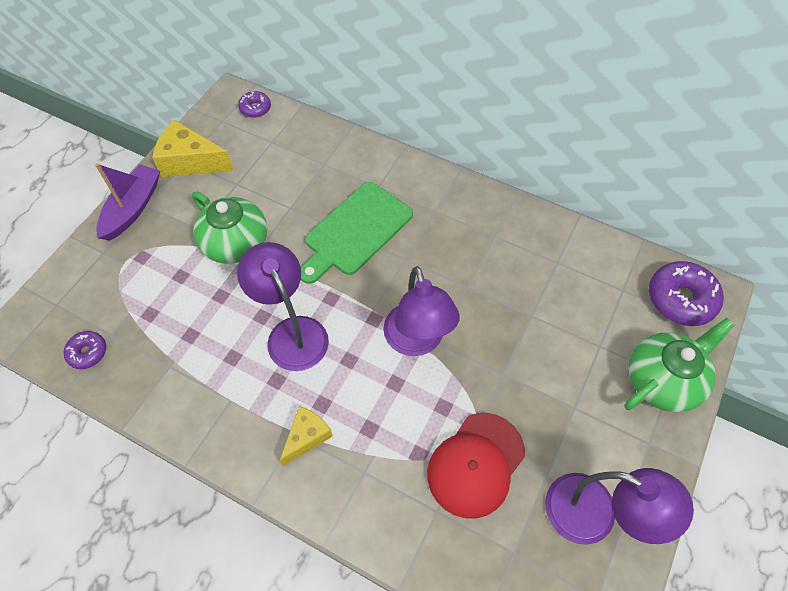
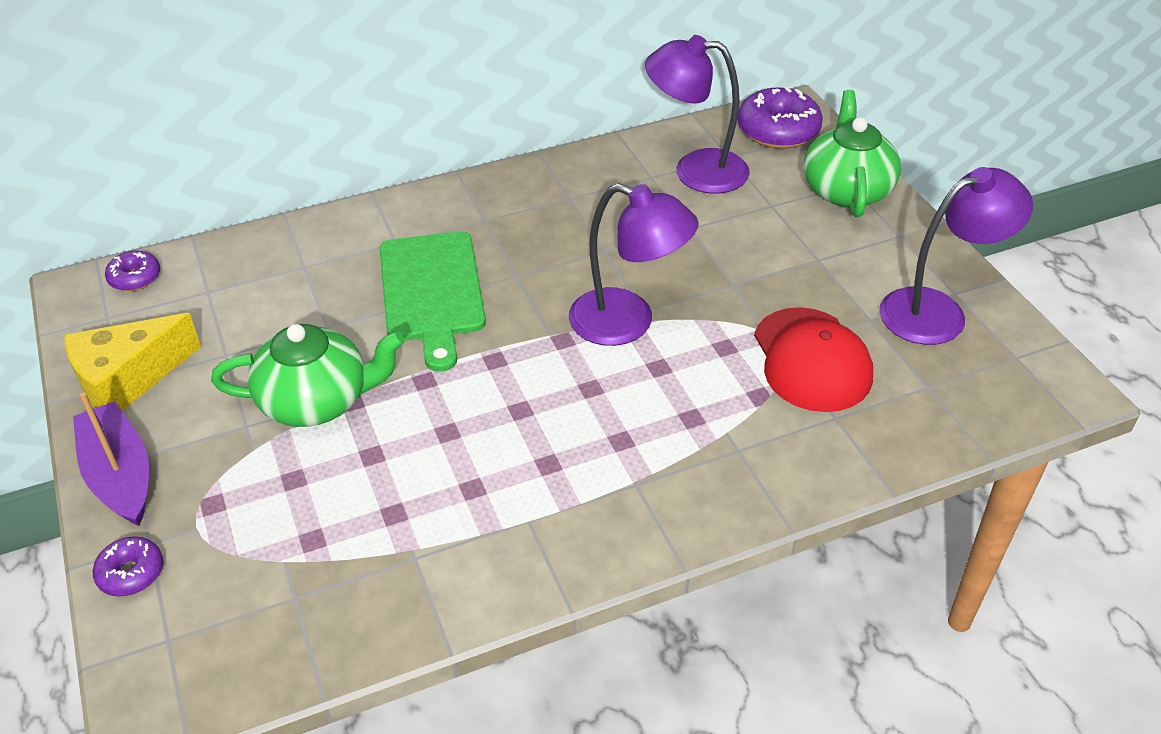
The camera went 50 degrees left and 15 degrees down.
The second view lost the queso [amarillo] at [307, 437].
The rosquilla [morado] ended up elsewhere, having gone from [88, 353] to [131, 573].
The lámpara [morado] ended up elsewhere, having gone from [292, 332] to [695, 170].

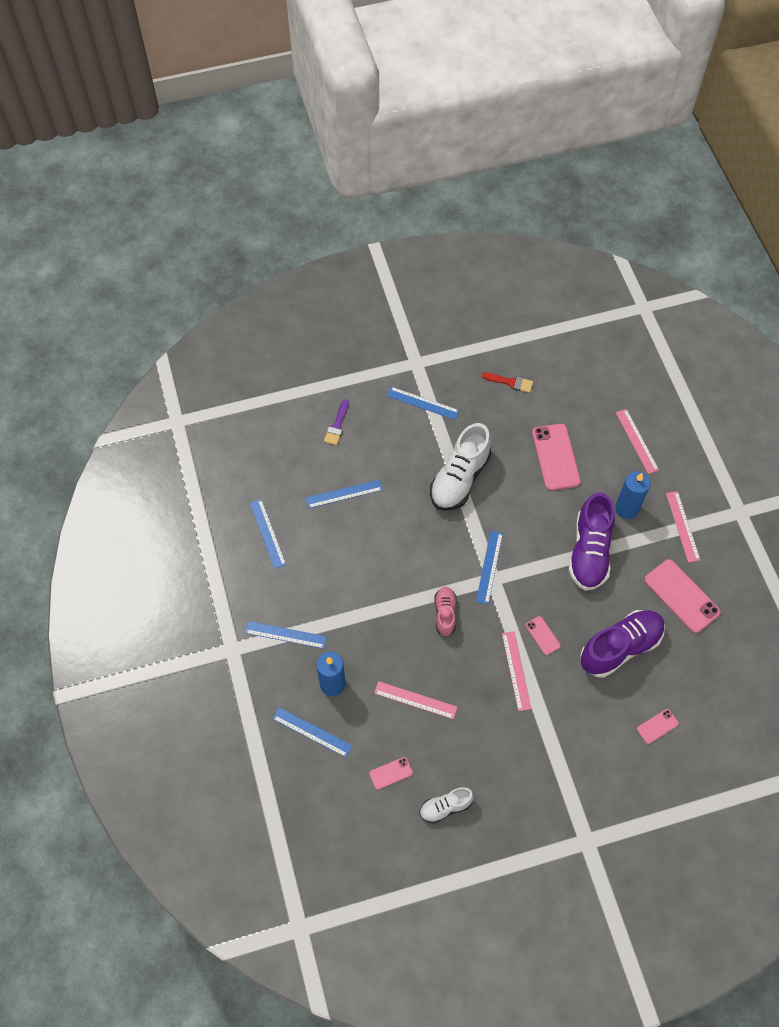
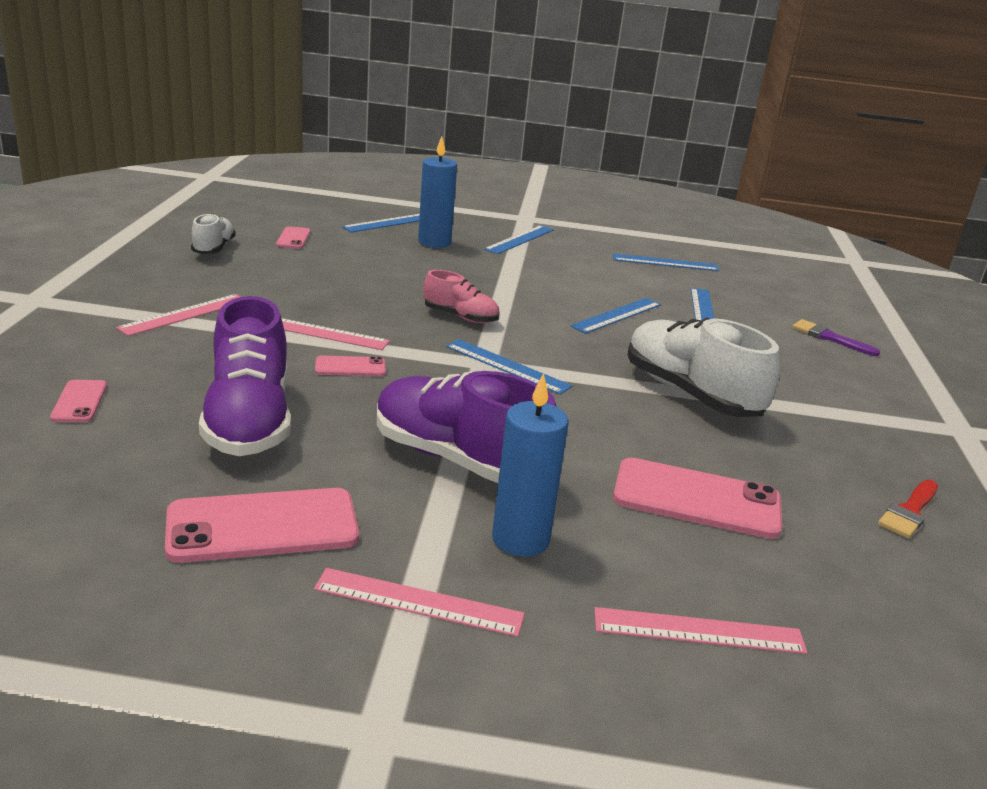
The camera went 110 degrees right and 35 degrees down.
The regla [rosa] ended up elsewhere, having gone from [415, 700] to [185, 314].
The regla [azul] ended up elsewhere, having gone from [422, 403] to [616, 315].

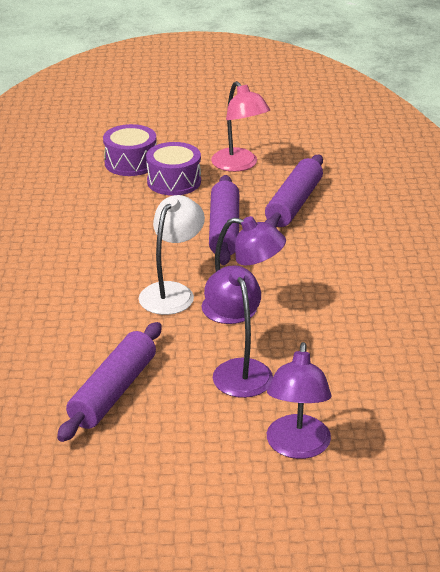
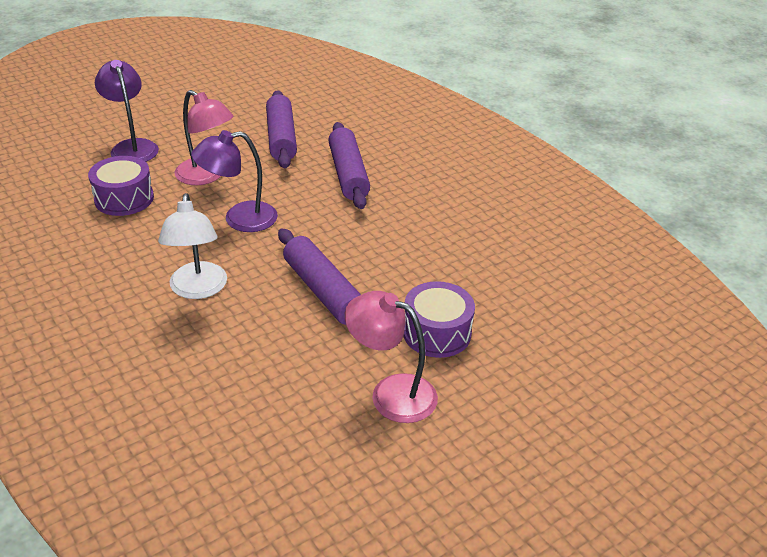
The camera went 145 degrees right and 5 degrees up.
The tambor [morado] ended up elsewhere, having gone from [131, 163] to [124, 198].
The lámpara [blanco] ended up elsewhere, having gone from [172, 292] to [198, 289].
The rodillo [morado] ended up elsewhere, having gone from [294, 204] to [348, 174].
What was the lámpara [morado] at [238, 370] turned into the lámpara [rosa] at [206, 176].

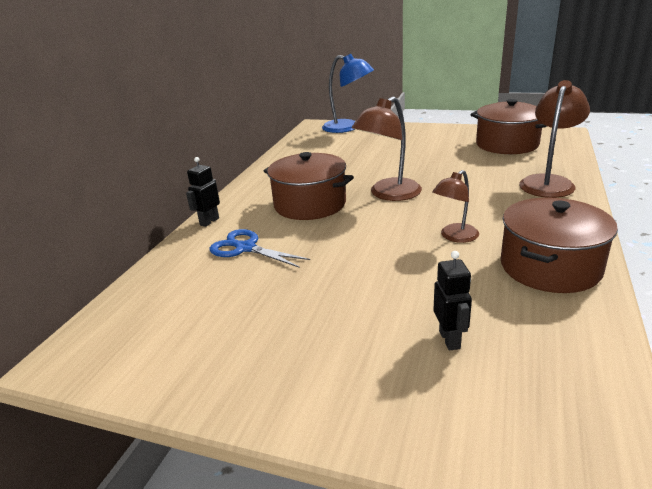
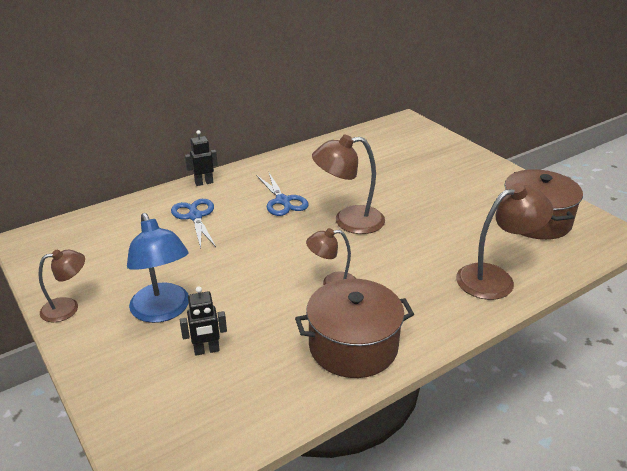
The camera went 35 degrees right and 5 degrees up.
The second view gained the lámpara [marrón] at [68, 308].
The lámpara [azul] ended up elsewhere, having gone from [348, 127] to [163, 311].
Where the olla [marrón] stood at [310, 204], the tijeras [azul] came to stand at [283, 201].
The robot [negro] at [450, 339] ended up facing another way, 45 degrees clockwise from before.

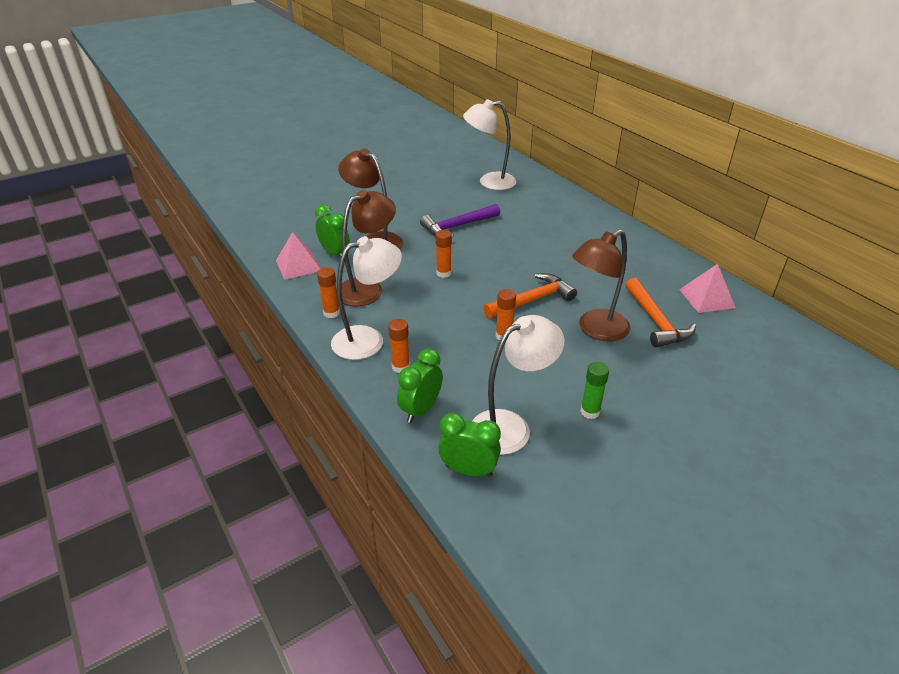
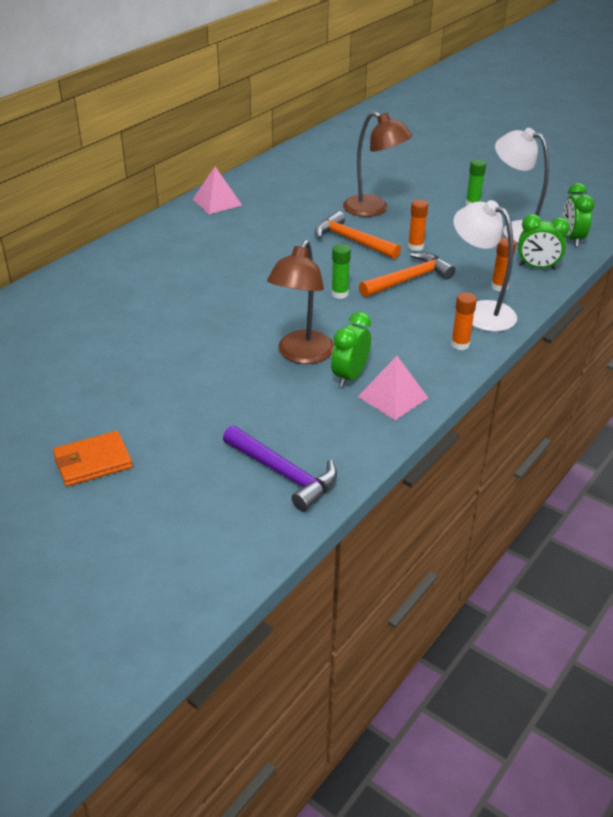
The camera went 110 degrees left and 0 degrees up.
The second view lost the lámpara [marrón] at [367, 288].
The second view lost the lámpara [blanco] at [489, 182].
The second view gained the cartera [naranja] at [93, 462].
The martillo [morado] ended up elsewhere, having gone from [457, 226] to [283, 473].
The martillo [naranja] ended up elsewhere, having gone from [655, 321] to [408, 279].
The pirámide [rosa] ended up elsewhere, having gone from [706, 298] to [217, 202].
What was the barra de pegamento [naranja] at [443, 273] turned into the barra de pegamento [verde] at [339, 294].

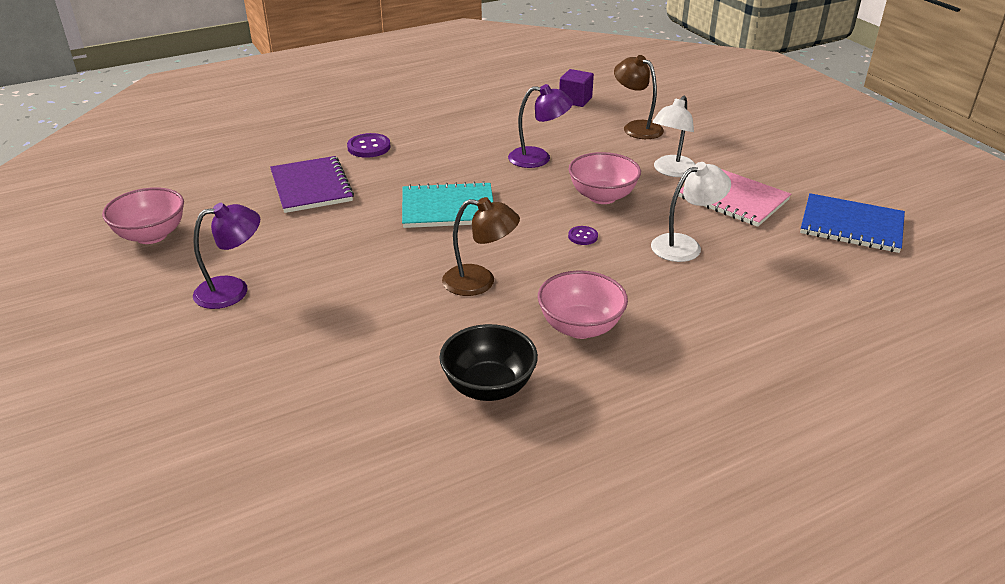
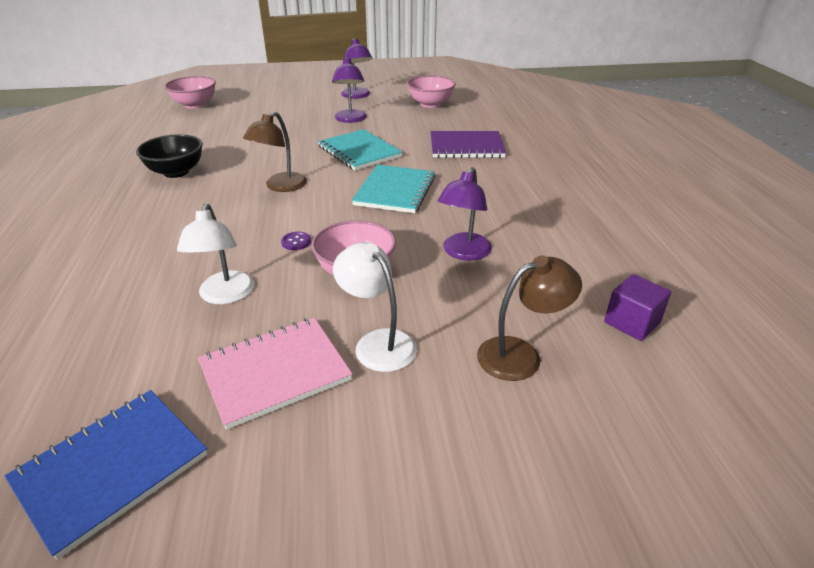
The camera went 110 degrees right and 0 degrees up.
The second view lost the botón [morado] at [369, 147].
The second view gained the cuaderno [turquesa] at [359, 152].
The second view gained the lámpara [morado] at [357, 96].
The cuenco [rosa] ended up elsewhere, having gone from [580, 327] to [195, 105].

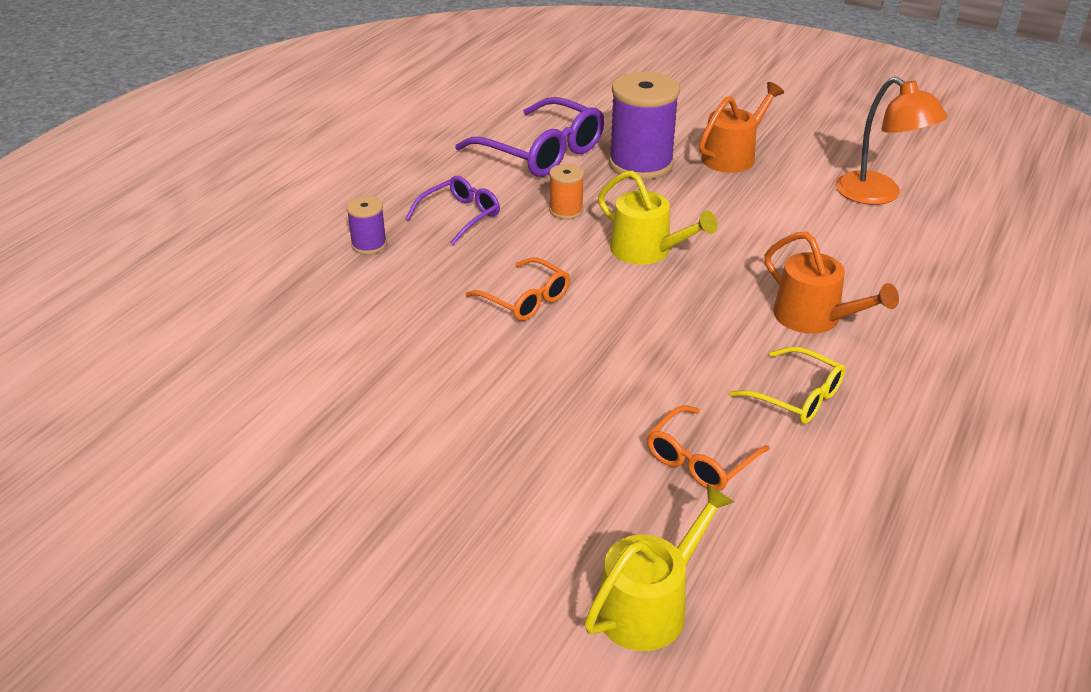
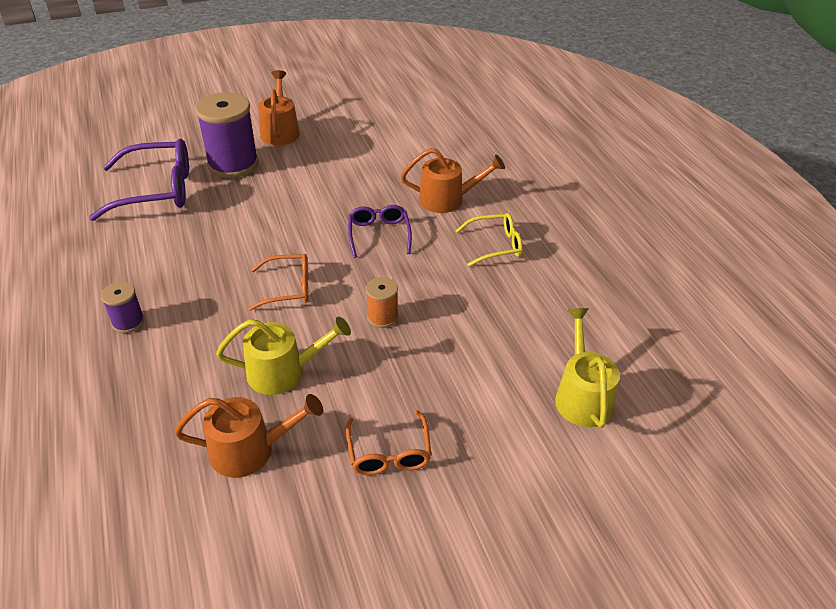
The camera went 50 degrees left and 5 degrees up.
The second view lost the lámpara [naranja] at [878, 195].
The second view gained the regadera [naranja] at [250, 450].
The gafas [morado] ended up elsewhere, having gone from [460, 216] to [379, 234].
The carrete [naranja] ended up elsewhere, having gone from [566, 211] to [382, 317].
The regadera [amarillo] ended up elsewhere, having gone from [647, 251] to [283, 372].
The gafas [naranja] ended up elsewhere, having gone from [700, 460] to [389, 453].

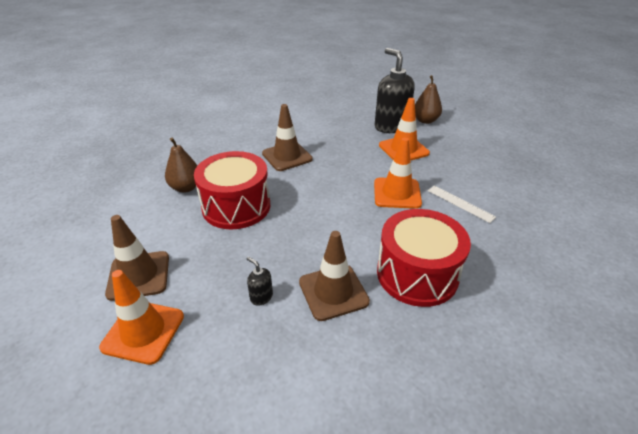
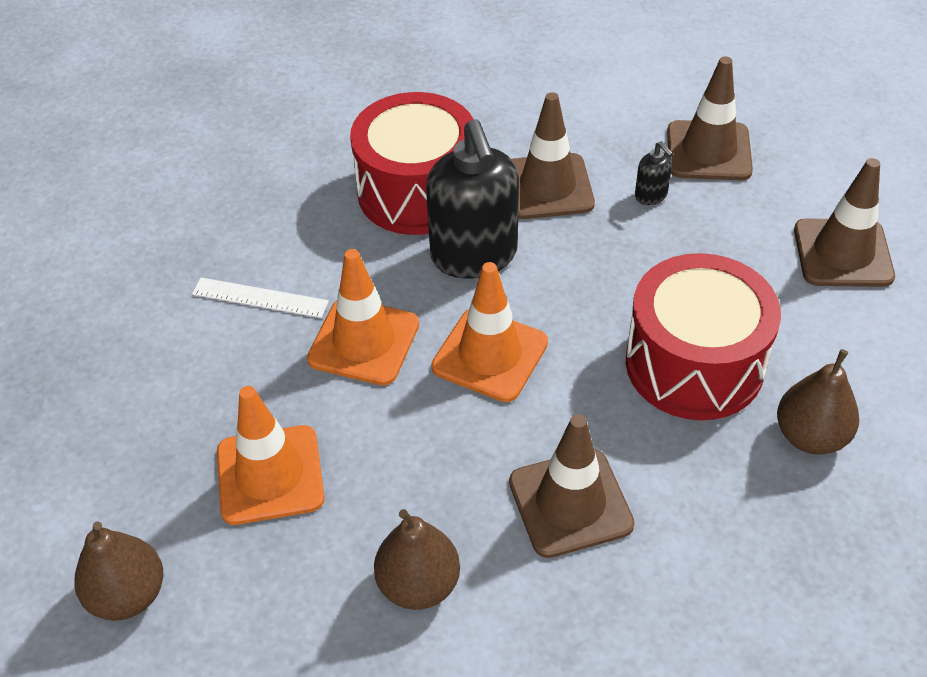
The camera went 165 degrees left and 10 degrees up.
The second view gained the pera [marrón] at [418, 584].
The second view gained the cono de tráfico [marrón] at [708, 151].
The cono de tráfico [naranja] ended up elsewhere, having gone from [143, 331] to [490, 355].
The dispensador de jabón [negro] ended up elsewhere, having gone from [391, 126] to [474, 256].
The regla [blanco] at [460, 203] ended up facing another way, 45 degrees counterclockwise from before.

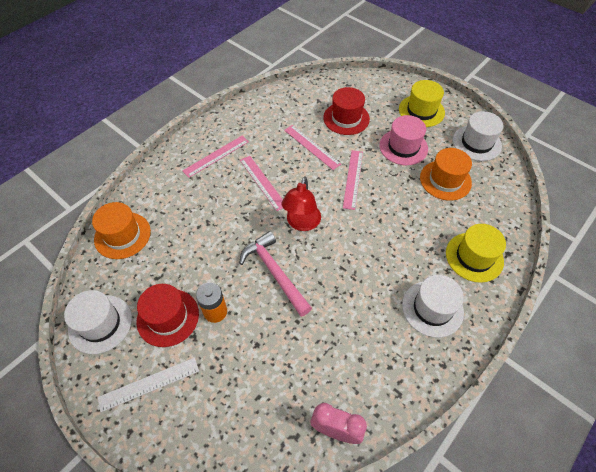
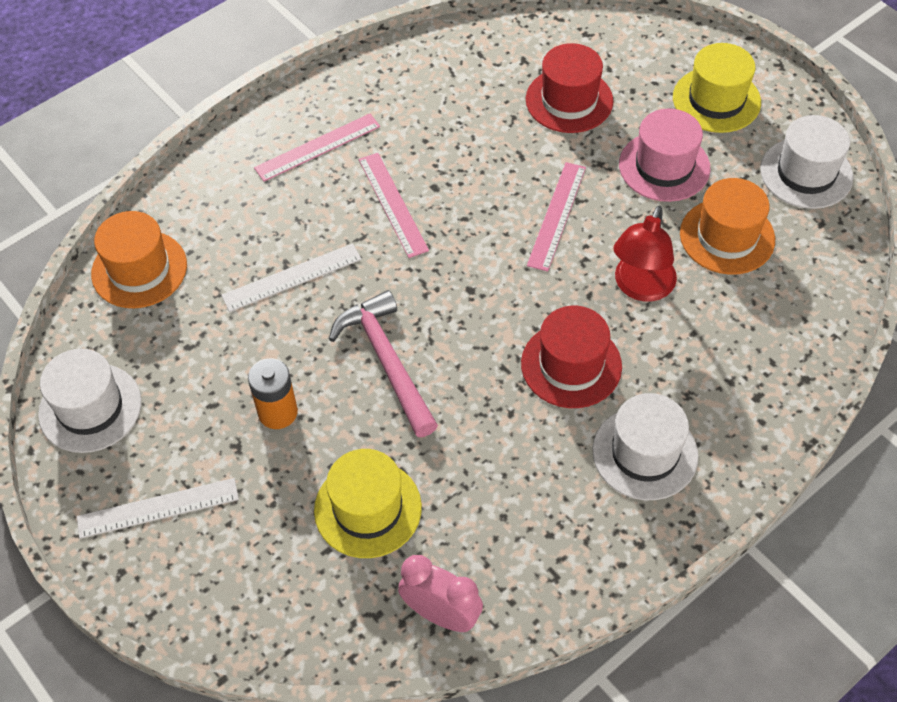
The camera went 10 degrees right and 0 degrees up.
The second view lost the regla [rosa] at [312, 147].
The second view gained the regla [blanco] at [292, 277].
The sombrero [rojo] ended up elsewhere, having gone from [168, 317] to [571, 365].
The lámpara [rojo] ended up elsewhere, having gone from [301, 223] to [640, 288].
The sombrero [amarillo] ended up elsewhere, having gone from [474, 257] to [368, 508].

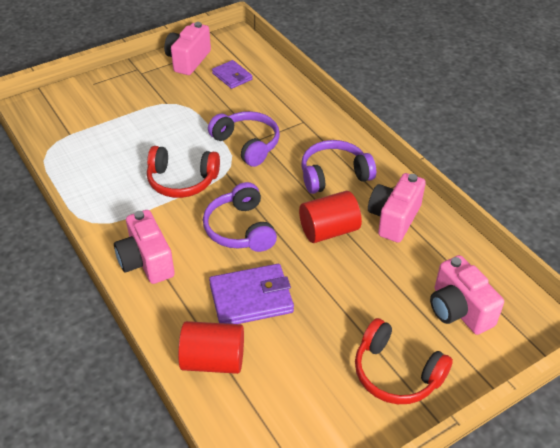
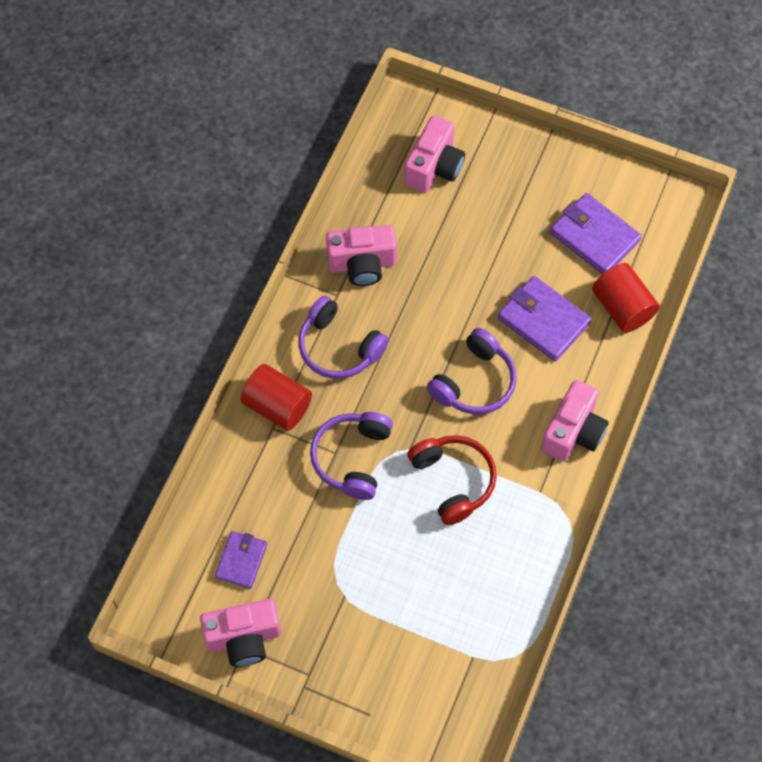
The camera went 125 degrees left and 20 degrees up.
The second view lost the auriculares [rojo] at [396, 373].
The second view gained the cartera [morado] at [594, 237].
The cilindro [rojo] ended up elsewhere, having gone from [329, 230] to [277, 406].

